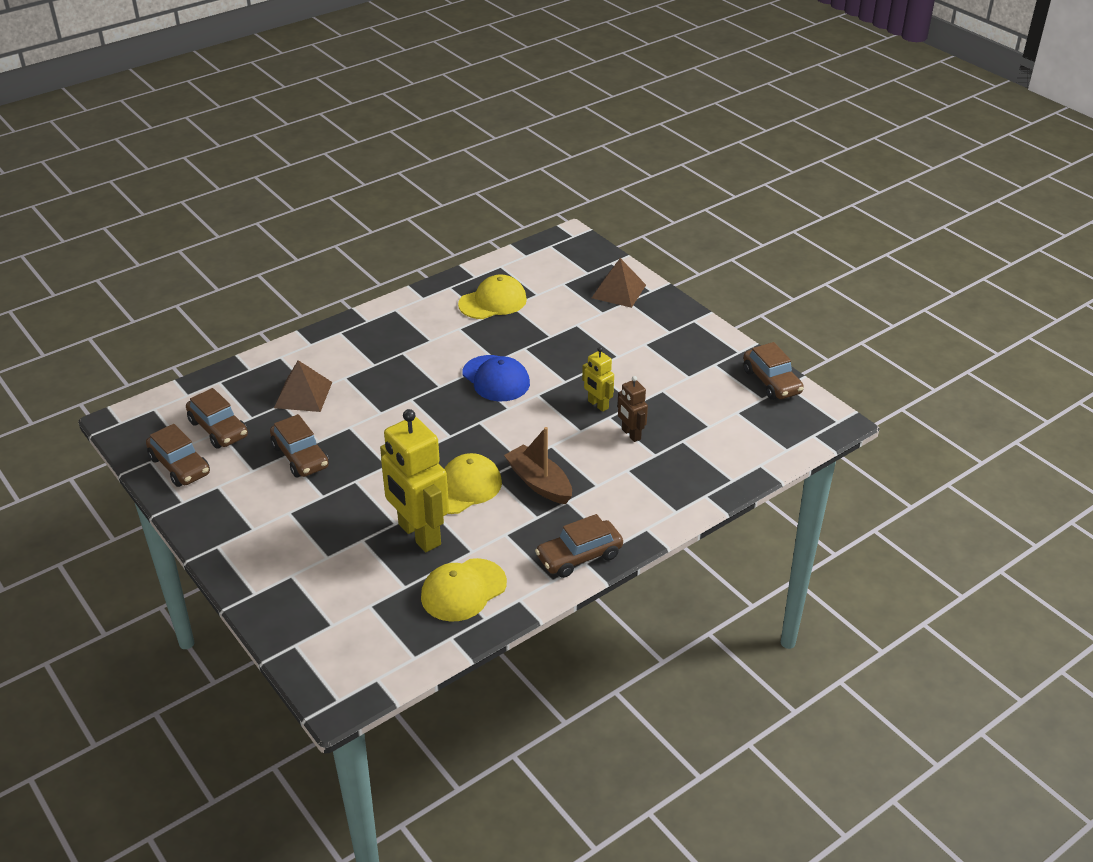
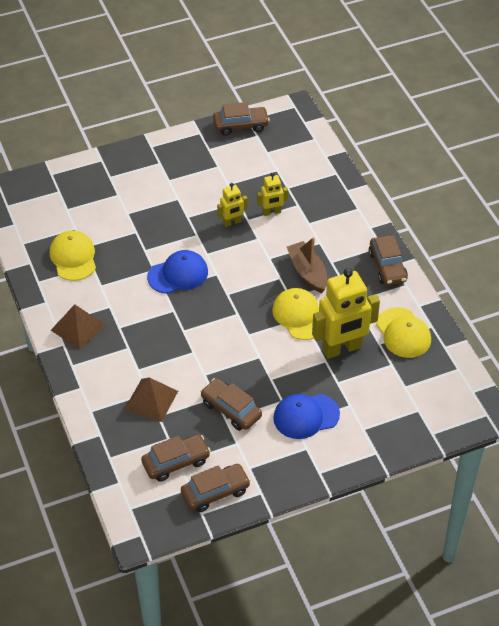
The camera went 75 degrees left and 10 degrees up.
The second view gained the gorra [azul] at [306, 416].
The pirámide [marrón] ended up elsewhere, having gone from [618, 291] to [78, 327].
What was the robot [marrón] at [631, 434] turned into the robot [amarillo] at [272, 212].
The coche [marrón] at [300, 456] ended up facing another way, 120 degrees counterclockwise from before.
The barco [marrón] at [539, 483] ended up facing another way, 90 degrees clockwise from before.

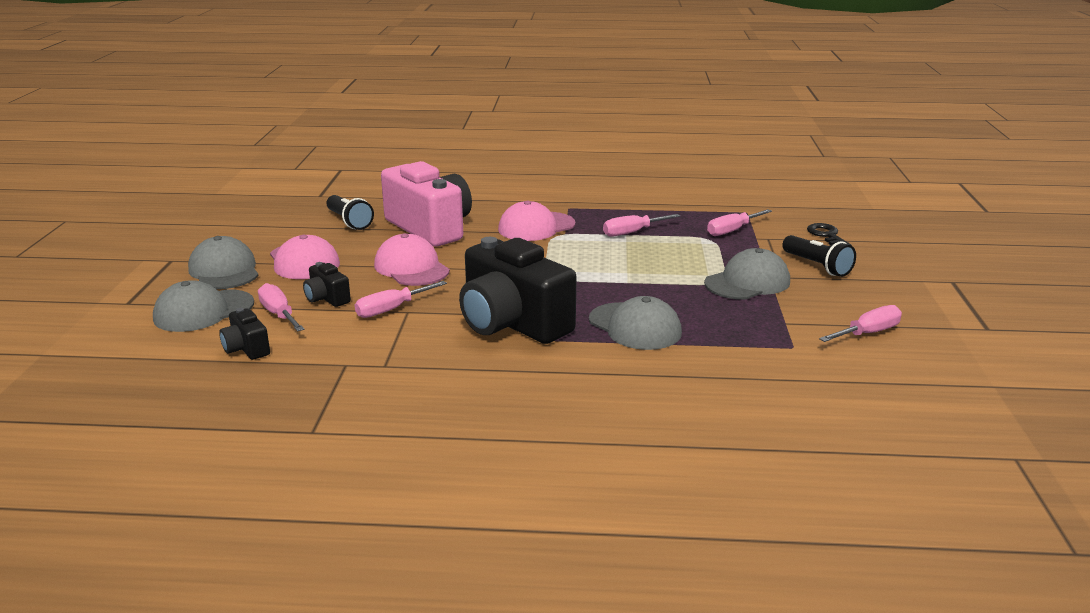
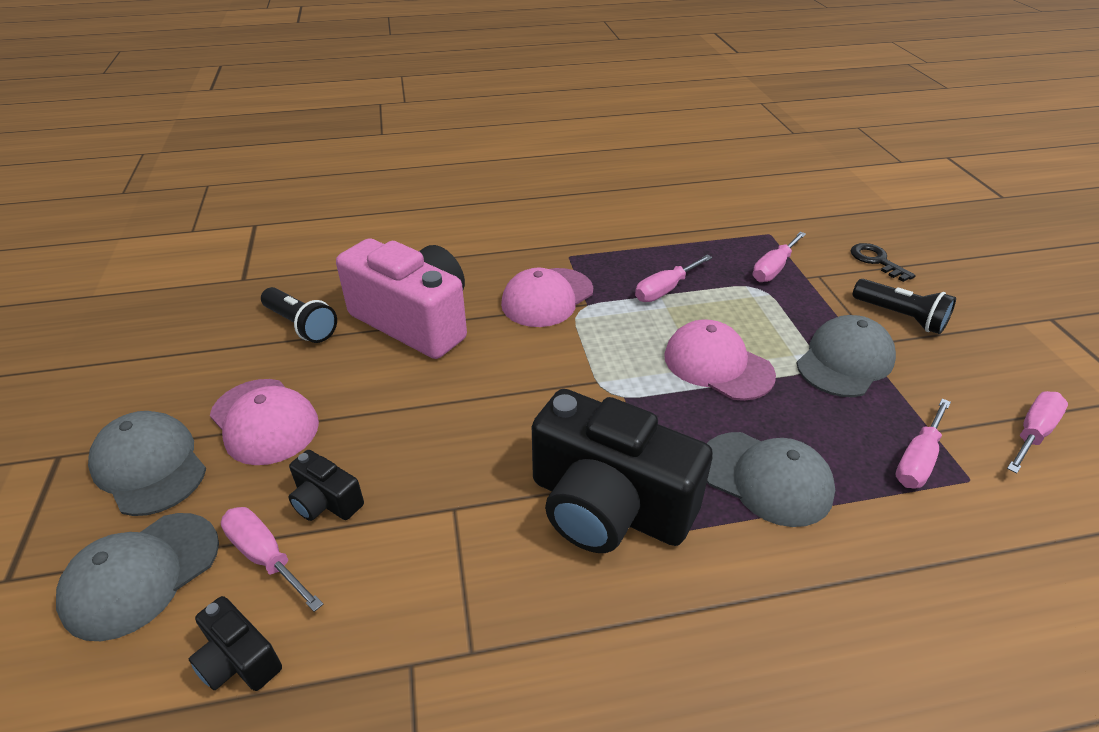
The camera went 15 degrees left and 15 degrees up.
The destornillador [rosa] ended up elsewhere, having gone from [391, 309] to [917, 460].
The gorra [rosa] ended up elsewhere, having gone from [411, 268] to [717, 365].

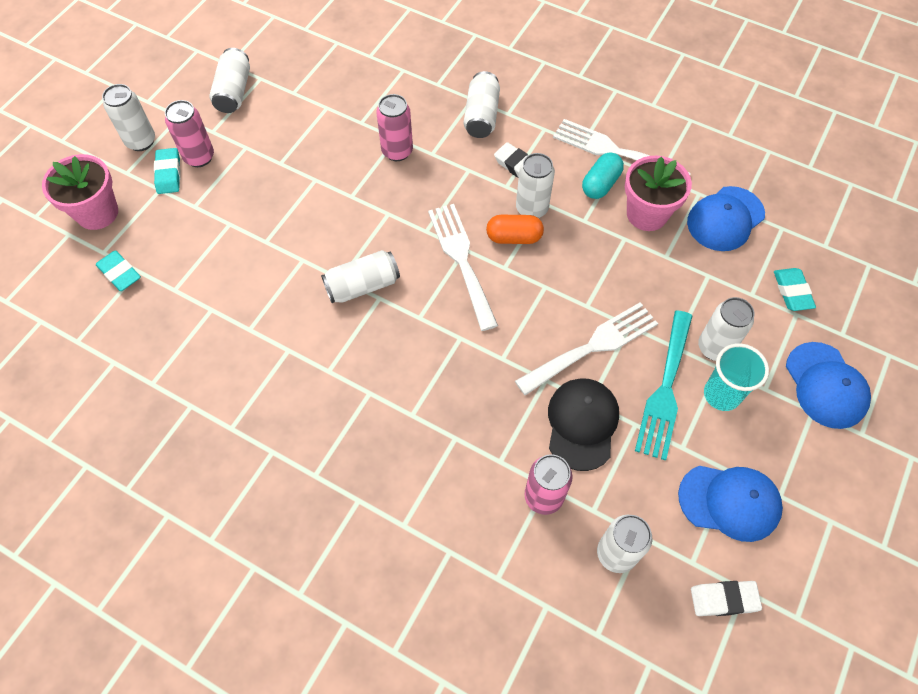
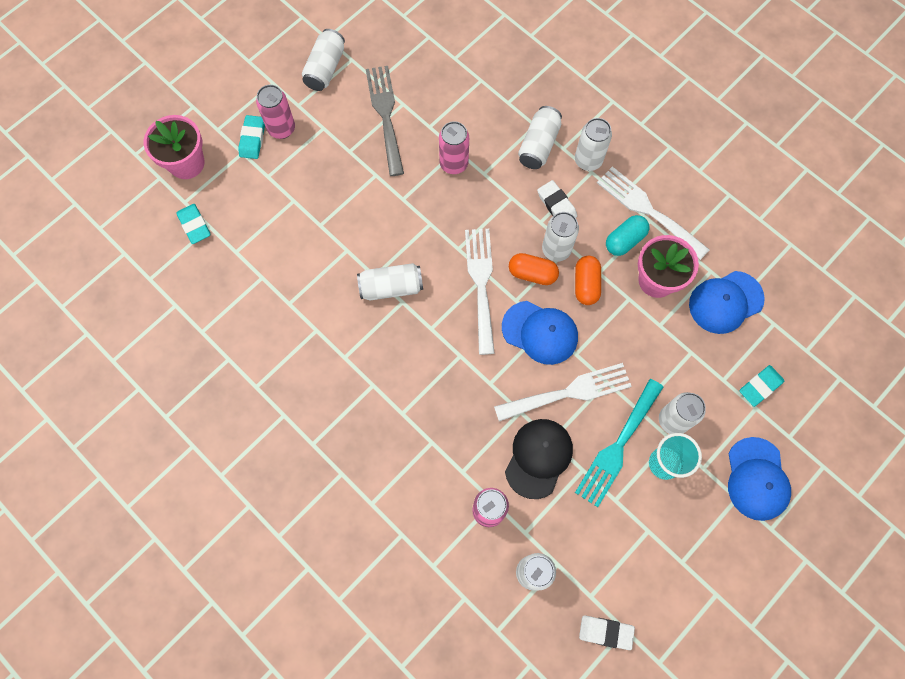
The camera went 15 degrees right and 10 degrees up.
The second view gained the tenedor [gris] at [385, 115].
The second view gained the cápsula [naranja] at [586, 284].
The lata [blanco] ended up elsewhere, having gone from [141, 141] to [588, 160].
The gorra [azul] ended up elsewhere, having gone from [729, 502] to [540, 332].
The goma de borrar [turquesa] at [792, 291] ended up facing another way, 45 degrees clockwise from before.

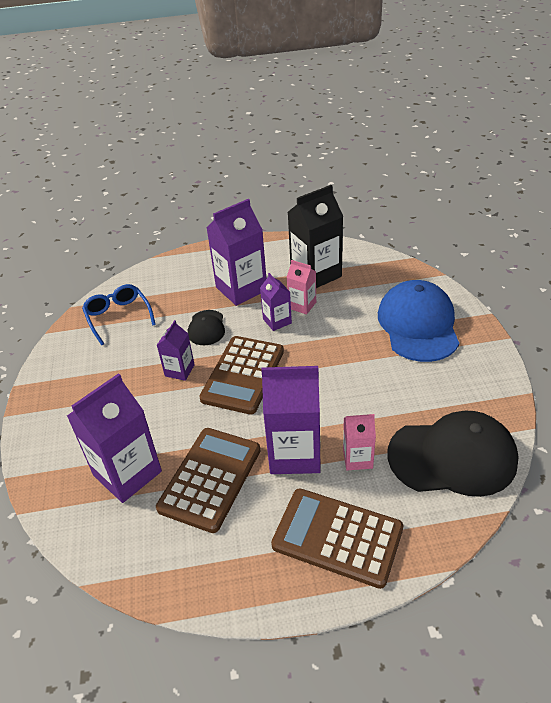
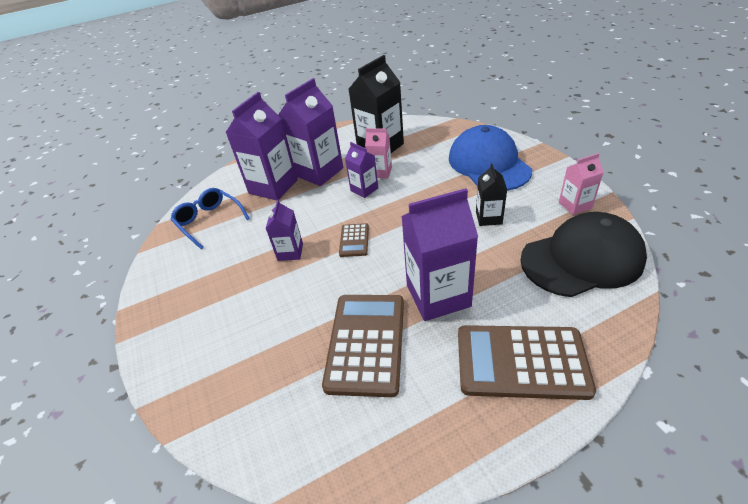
The camera went 15 degrees left and 0 degrees up.
The second view lost the gorra [negro] at [206, 328].
The second view gained the cartón de leche [negro] at [488, 218].
The cartón de leche [morado] ended up elsewhere, having gone from [127, 473] to [273, 187].
The cartón de leche [rosa] ended up elsewhere, having gone from [357, 458] to [575, 205].
The size of the calculadora [marrón] at [243, 375] changed by a factor of 0.49.

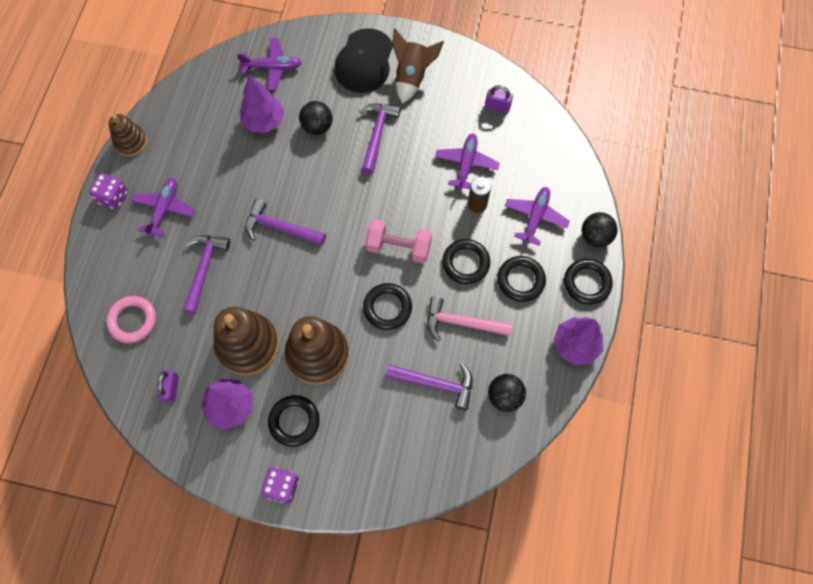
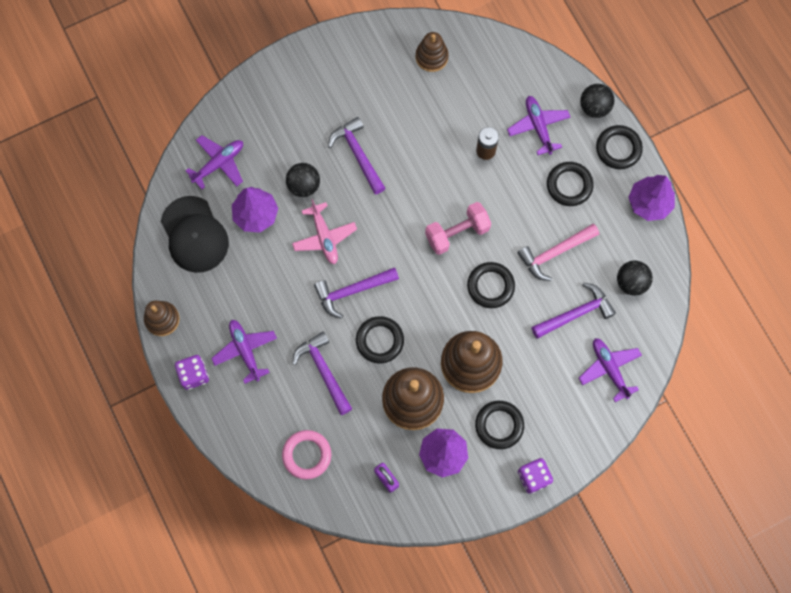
The camera went 40 degrees left and 5 degrees up.
The second view lost the cohete [marrón] at [412, 76].
The second view gained the avión [rosa] at [324, 237].
The gorra [negro] ended up elsewhere, having gone from [364, 61] to [194, 235].
The avión [morado] ended up elsewhere, having gone from [466, 164] to [609, 369].
The anillo [negro] ended up elsewhere, having gone from [466, 263] to [379, 340].
Where the candado [morado] stood at [497, 106], the juguete apilable [marrón] came to stand at [431, 57].

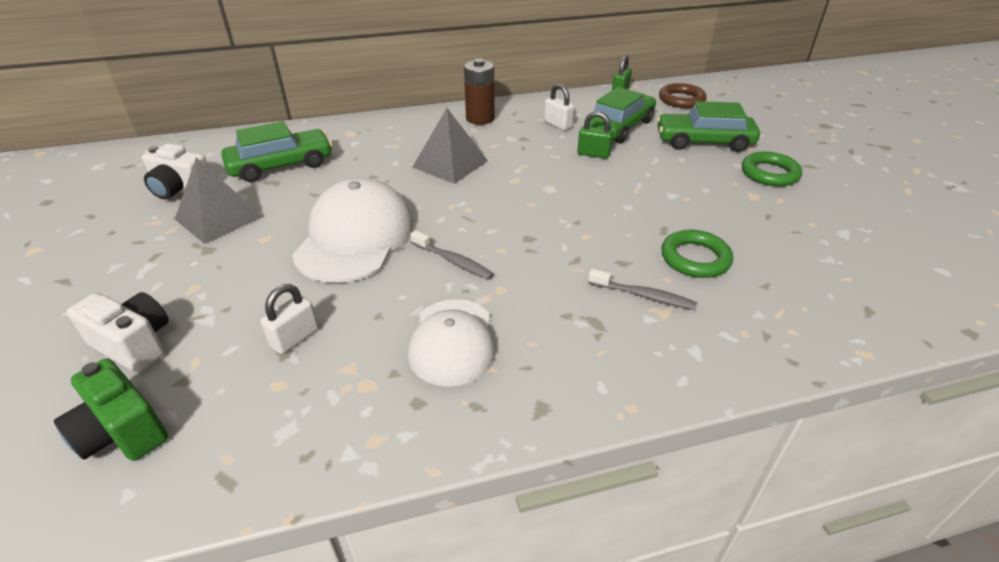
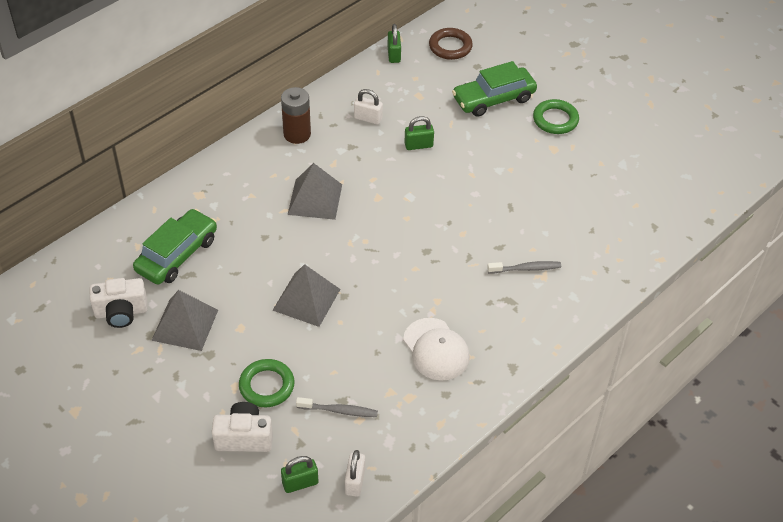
The camera went 30 degrees left and 10 degrees up.
The second view lost the coche [verde] at [619, 127].
The candado [blanco] ended up elsewhere, having gone from [295, 338] to [355, 481].
The cepillo de dientes [gris] ended up elsewhere, having gone from [453, 261] to [339, 411].
The anillo [verde] ended up elsewhere, having gone from [695, 258] to [267, 386].
Where the cámara [verde] stood at [122, 432], the candado [verde] came to stand at [300, 483].
Where the gorra [blanco] stood at [355, 237], the pirámide [gris] came to stand at [306, 299].

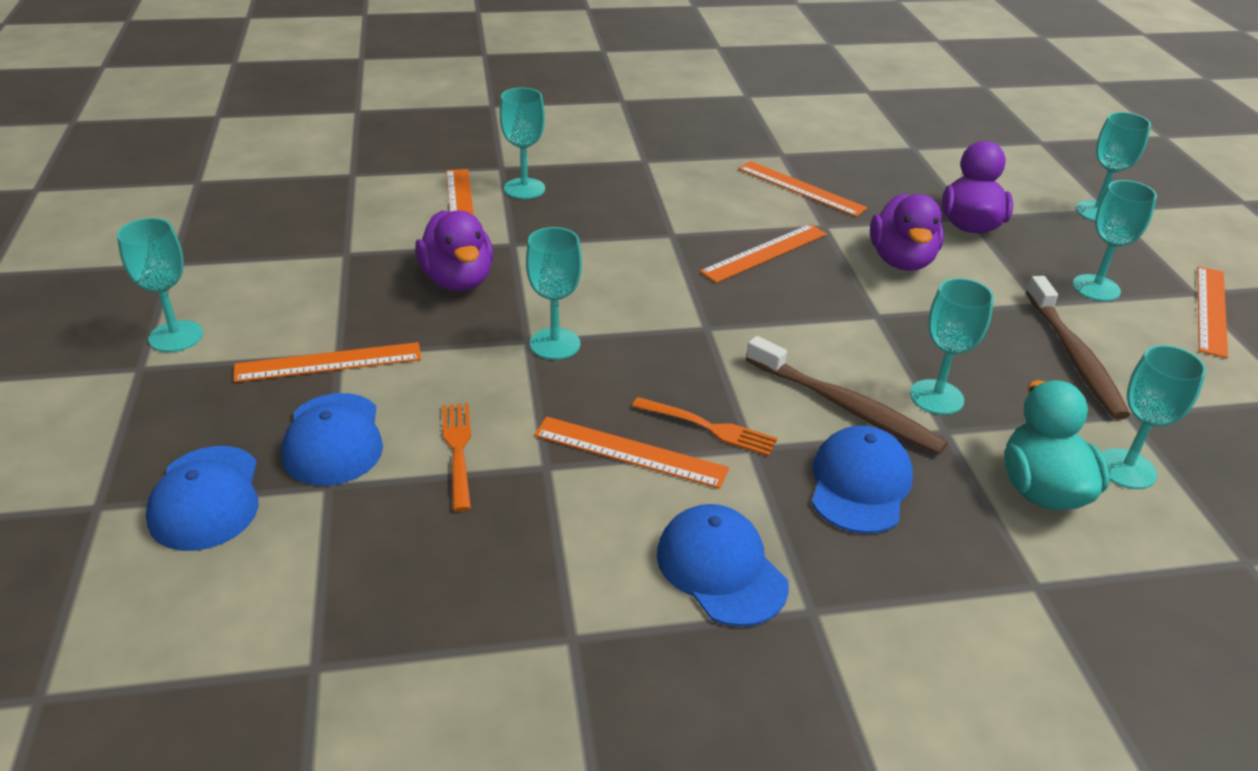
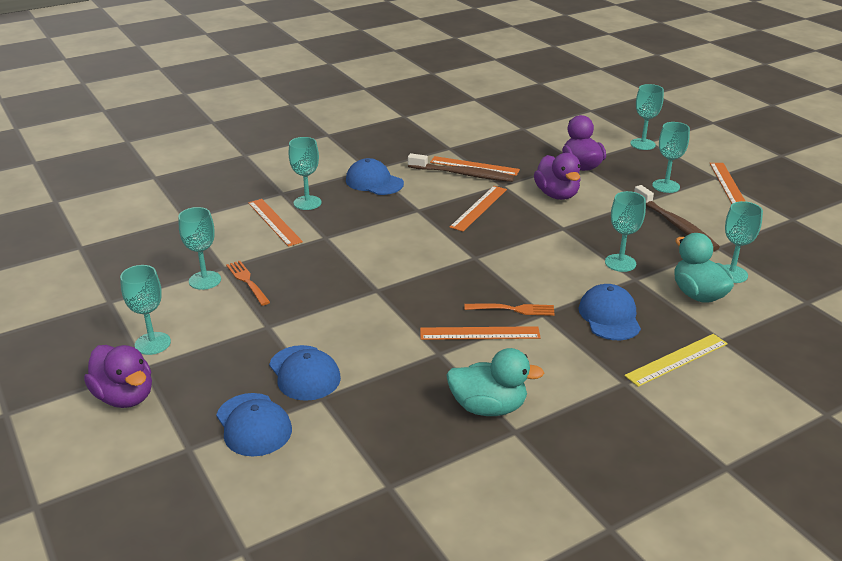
The camera went 20 degrees left and 5 degrees down.
The second view lost the regla [naranja] at [328, 362].
The second view gained the pato [turquesa] at [488, 407].
The second view gained the regla [amarillo] at [677, 359].
The pato [morado] ended up elsewhere, having gone from [458, 280] to [125, 397].
The tenedor [naranja] ended up elsewhere, having gone from [458, 451] to [247, 281].
The copa [turquesa] ended up elsewhere, having gone from [555, 344] to [205, 280].
The gorra [azul] ended up elsewhere, having gone from [721, 569] to [374, 182].
The cepillo de dientes [marrón] ended up elsewhere, having gone from [845, 406] to [463, 174].

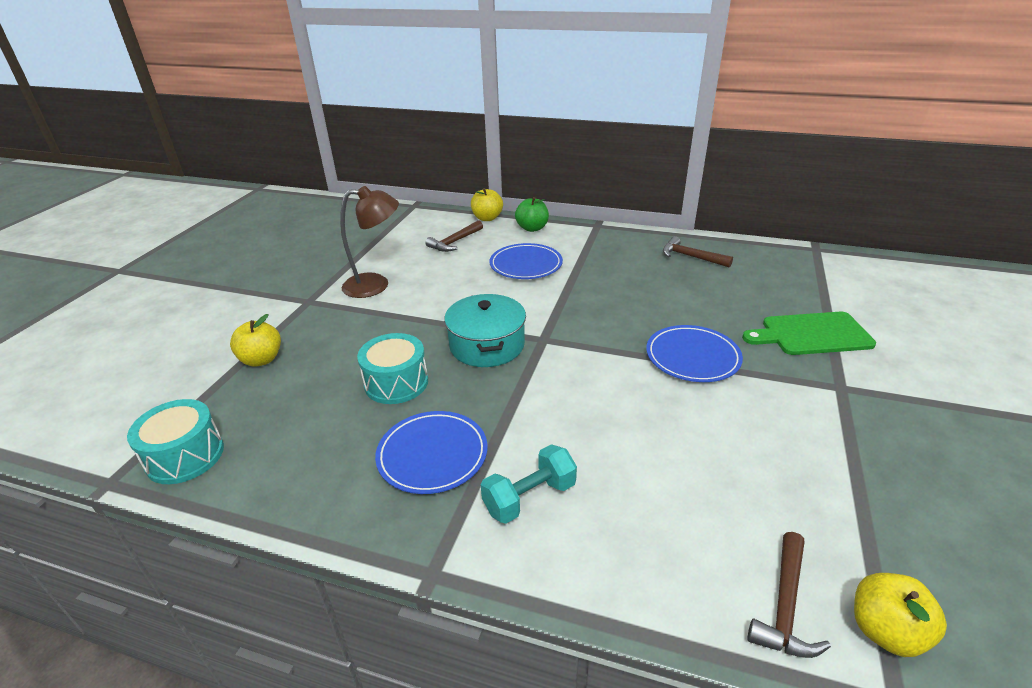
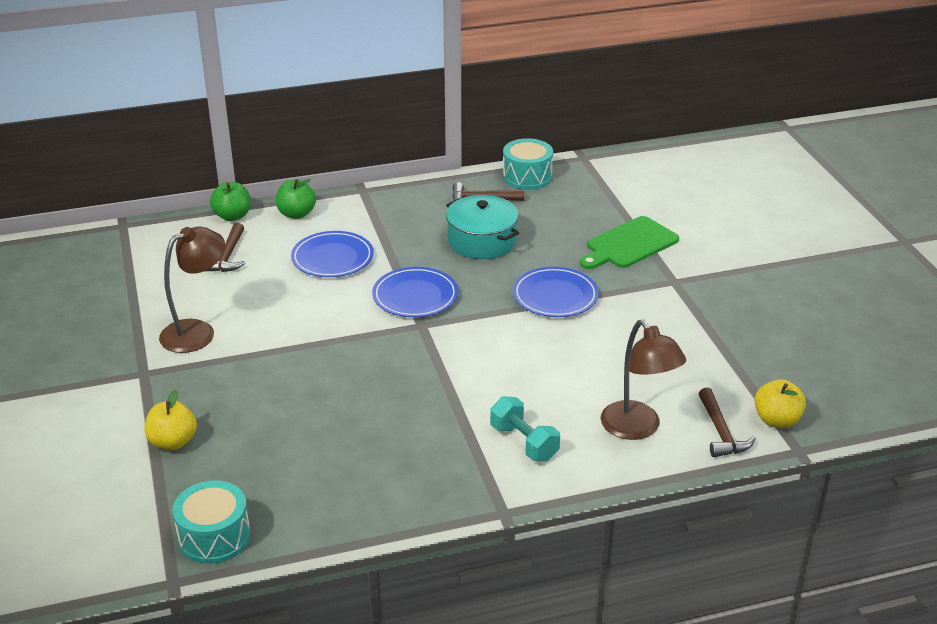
The camera went 35 degrees left and 0 degrees up.
The second view gained the lámpara [marrón] at [637, 428].
The tambor [turquesa] ended up elsewhere, having gone from [396, 382] to [527, 177].
The plato [azul] ended up elsewhere, having gone from [432, 455] to [415, 296].
The olla [turquesa] ended up elsewhere, having gone from [487, 345] to [482, 241].
What was the manzana [amarillo] at [487, 218] turned into the manzana [verde] at [232, 216].
The mancuerna [turquesa] at [529, 497] ended up facing another way, 60 degrees counterclockwise from before.

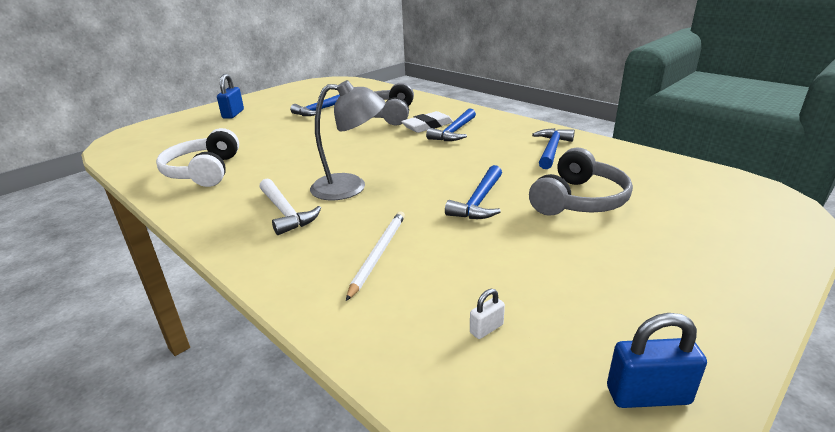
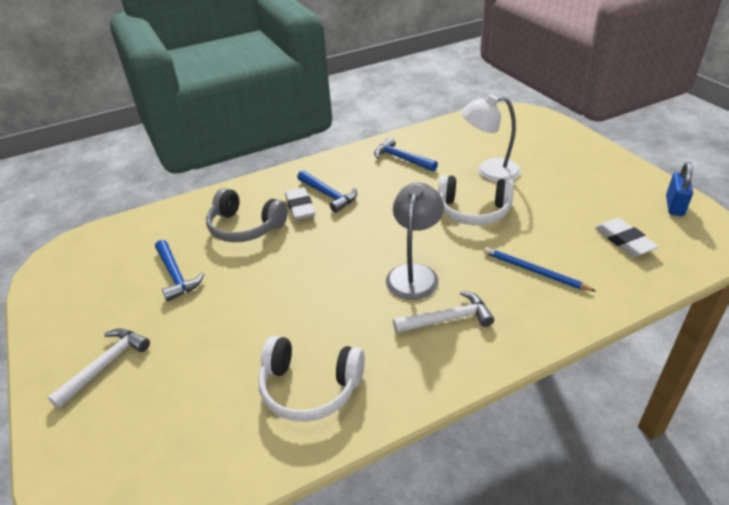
The camera went 70 degrees left and 10 degrees up.
Where the candado [azul] stood at [233, 114], the martillo [blanco] came to stand at [106, 365].
Where the martillo [azul] stood at [479, 201], the auriculares [blanco] came to stand at [473, 211].
Where the candado [blanco] stood at [486, 329], the goma de borrar [blanco] came to stand at [624, 241].
Where the auriculares [gris] stood at [579, 200], the lámpara [blanco] came to stand at [489, 171].
What was the lápiz [blanco] at [378, 254] turned into the lápiz [azul] at [534, 271].

